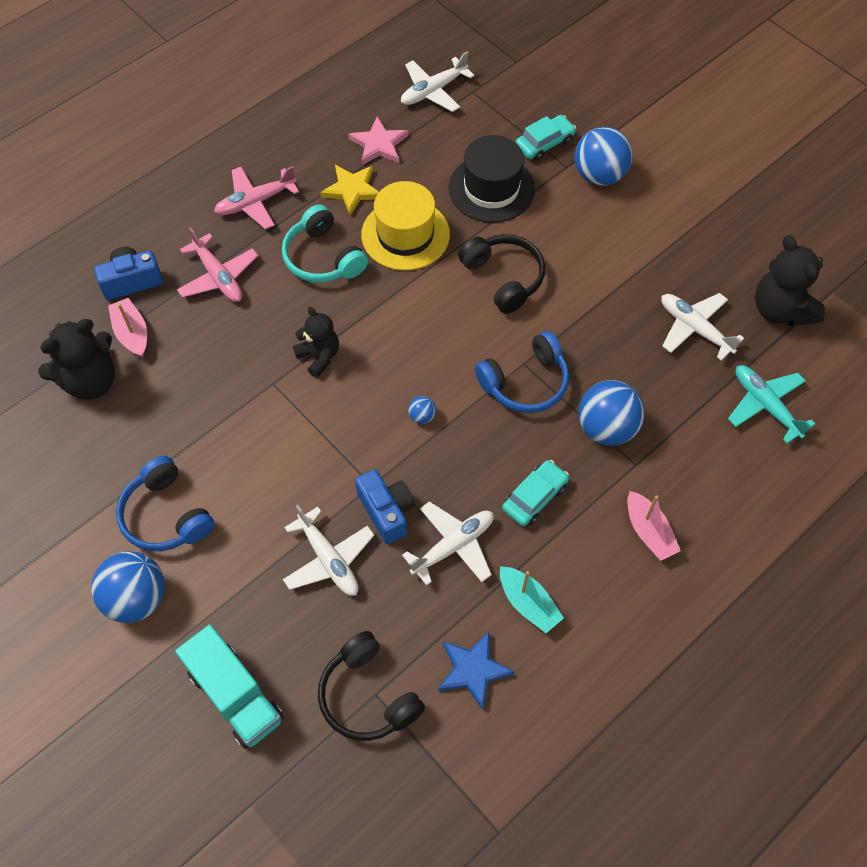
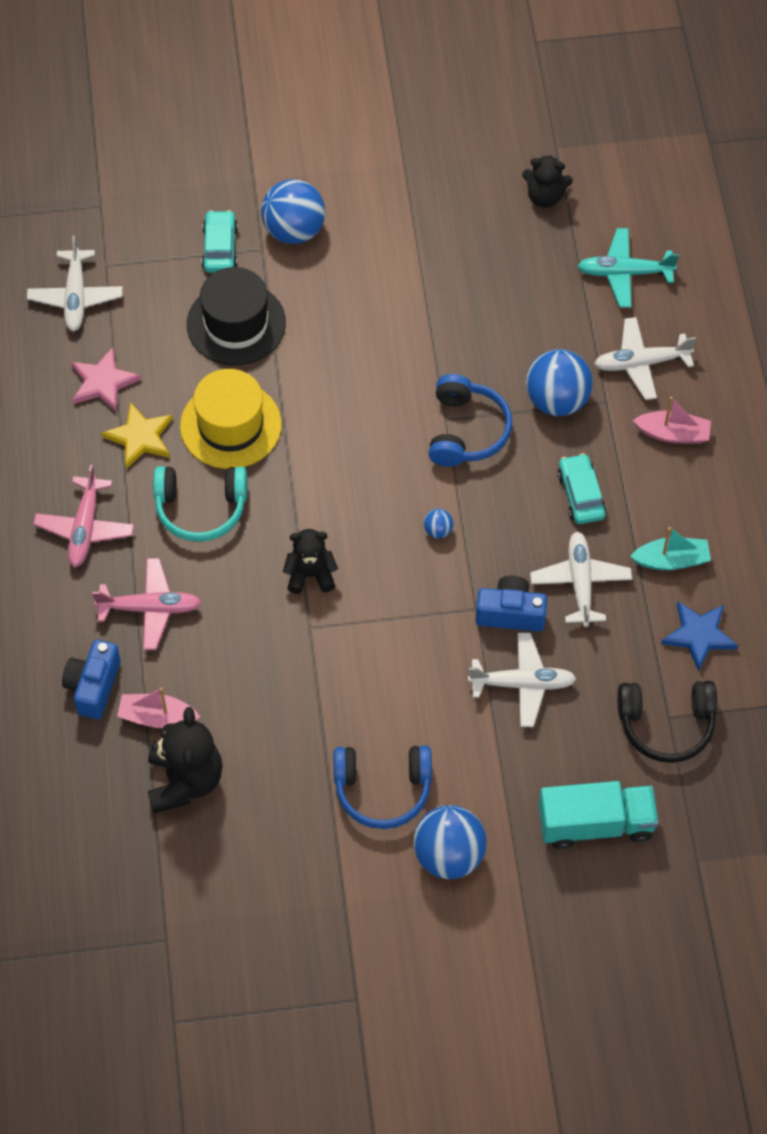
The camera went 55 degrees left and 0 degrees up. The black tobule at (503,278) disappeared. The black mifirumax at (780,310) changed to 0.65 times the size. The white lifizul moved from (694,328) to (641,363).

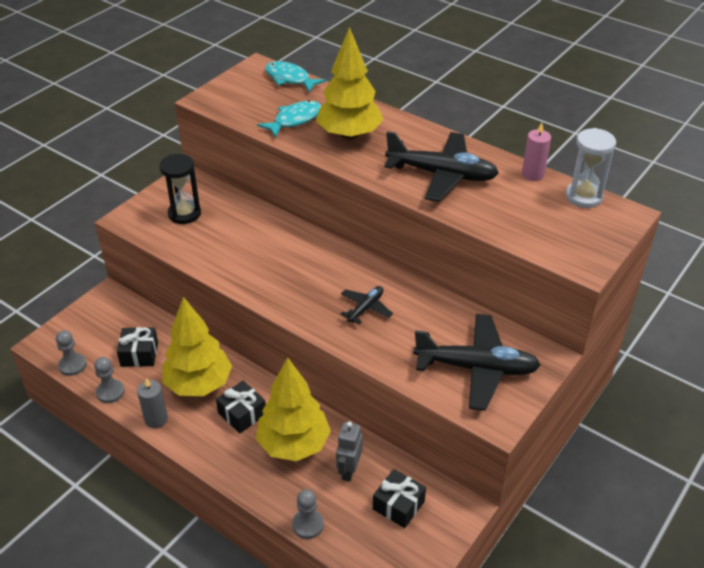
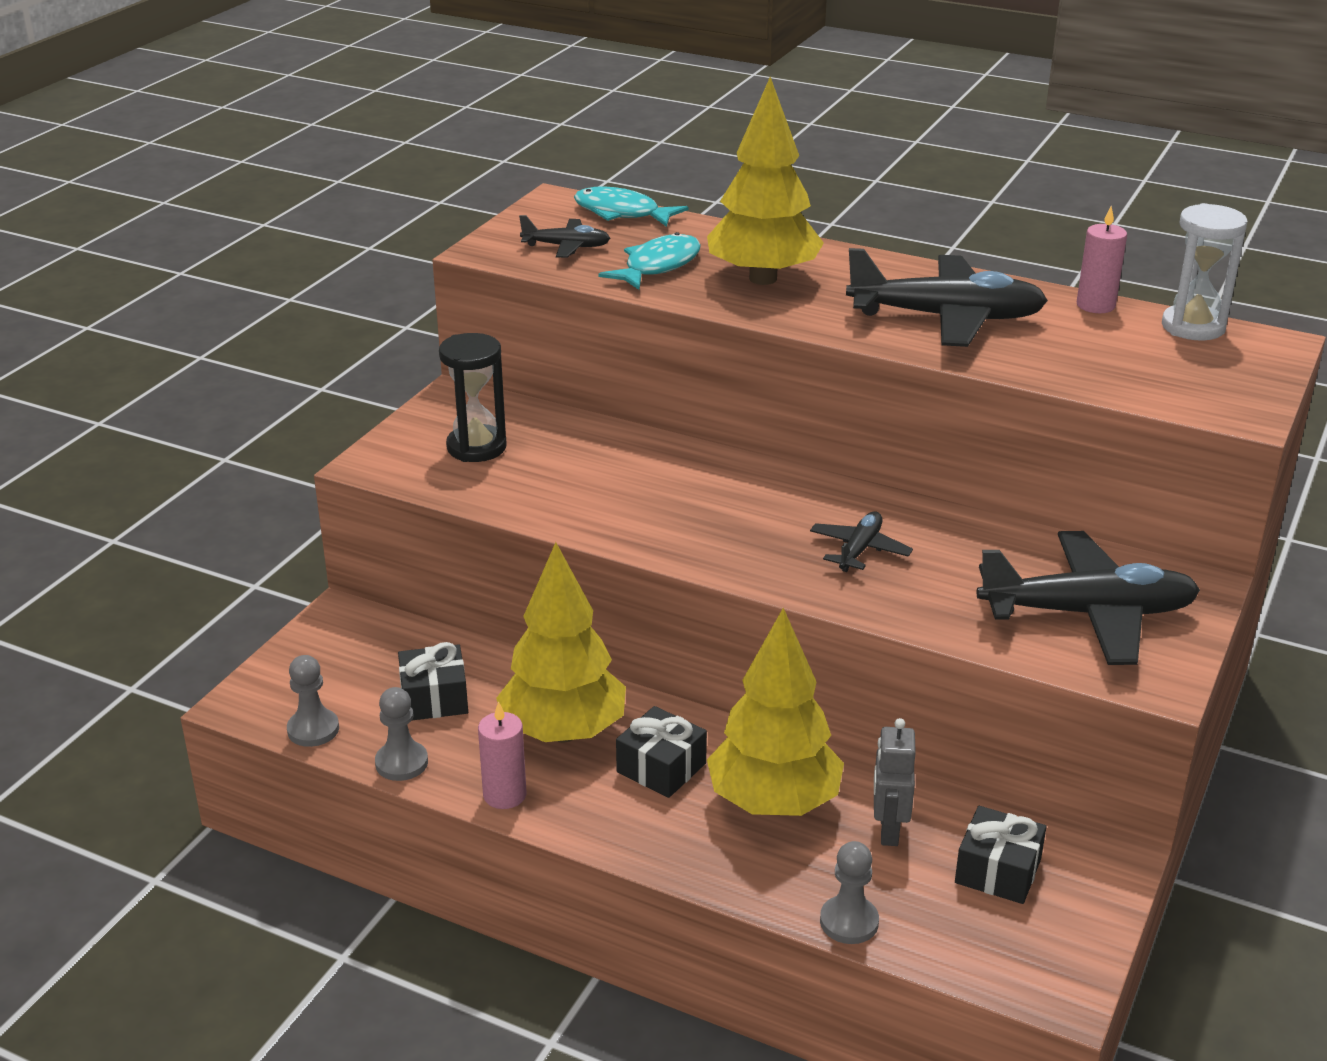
The camera went 10 degrees left and 10 degrees down. The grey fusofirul at (156,419) became the pink fusofirul at (504,795). The black lifizul at (566,247) appeared.

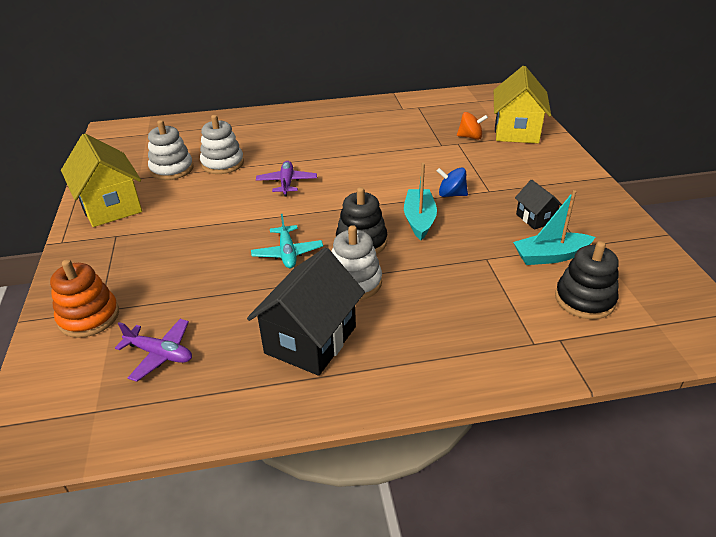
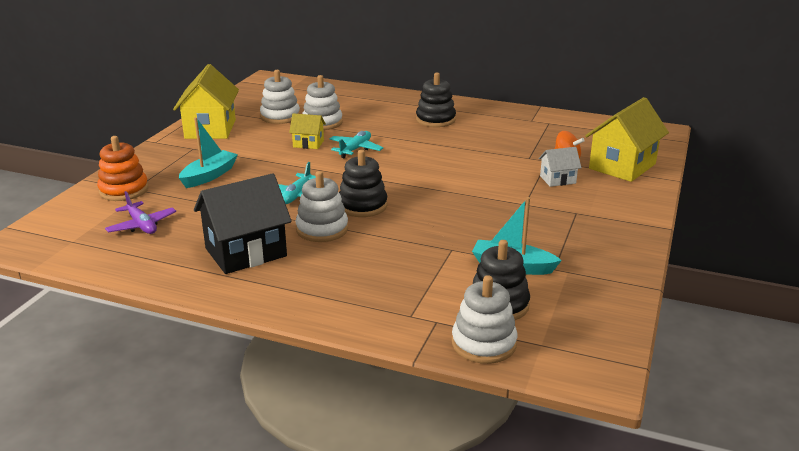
The camera went 30 degrees right and 10 degrees down. The purple lifizul at (287,183) became the turquoise lifizul at (355,149). The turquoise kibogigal moved from (419,220) to (209,176). The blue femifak at (451,194) disappeared. The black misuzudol at (535,218) disappeared. The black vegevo at (435,120) appeared. The yellow misuzudol at (308,144) appeared. The white misuzudol at (557,179) appeared. The white vegevo at (483,343) appeared.

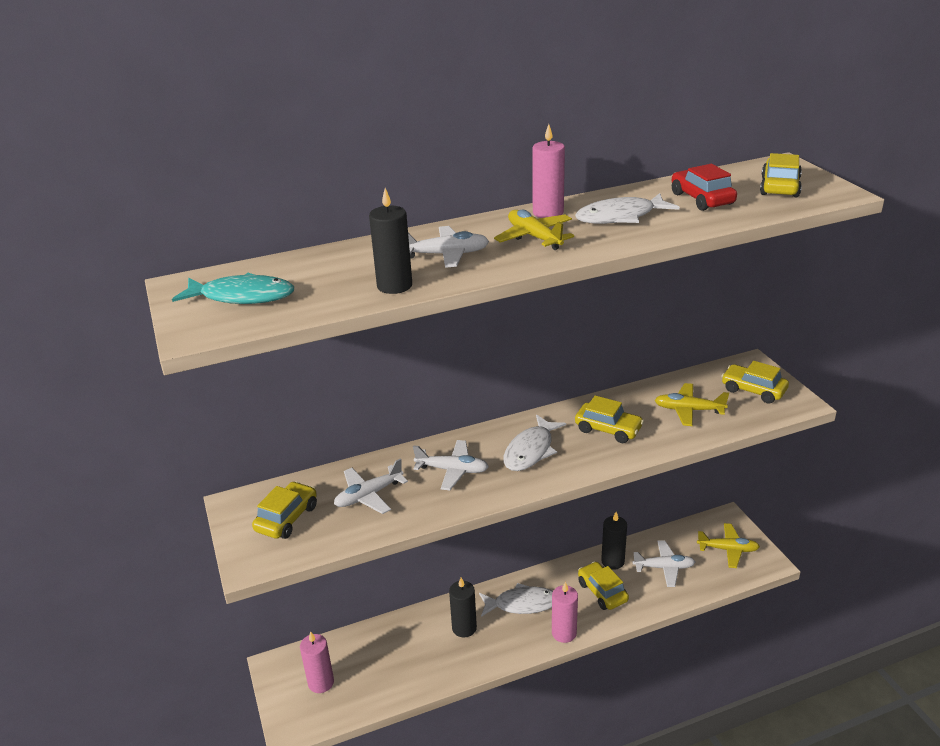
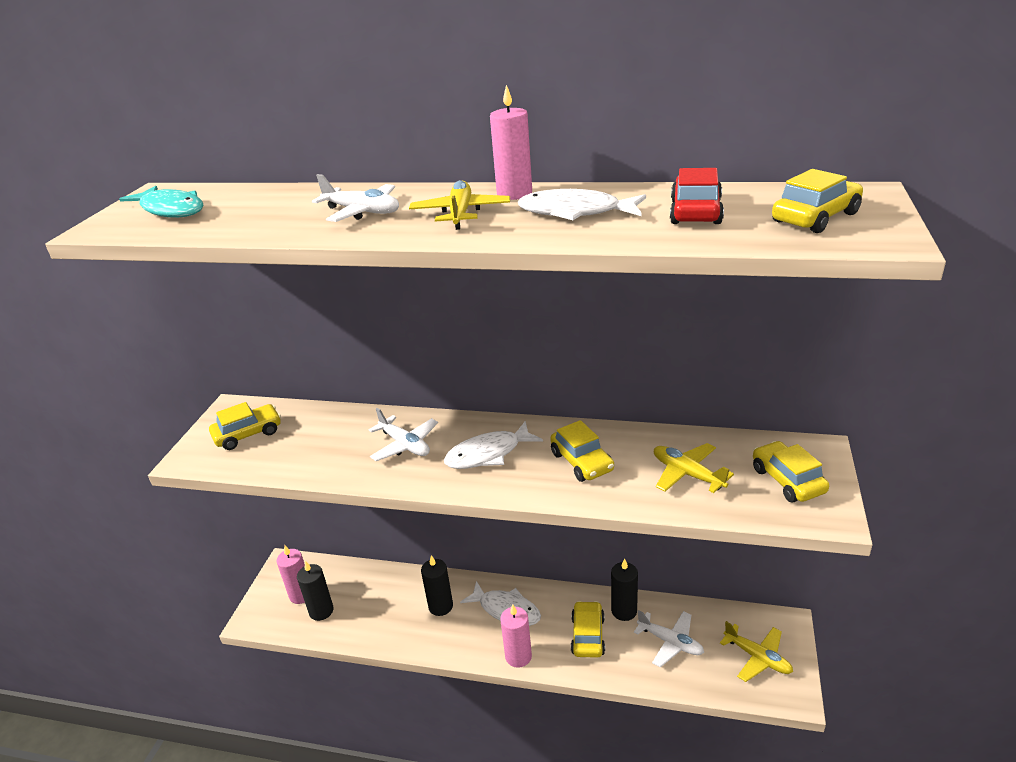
The camera went 35 degrees right and 0 degrees up. The black fusofirul moved from (394,286) to (321,611). The white lifizul at (369,495) disappeared.

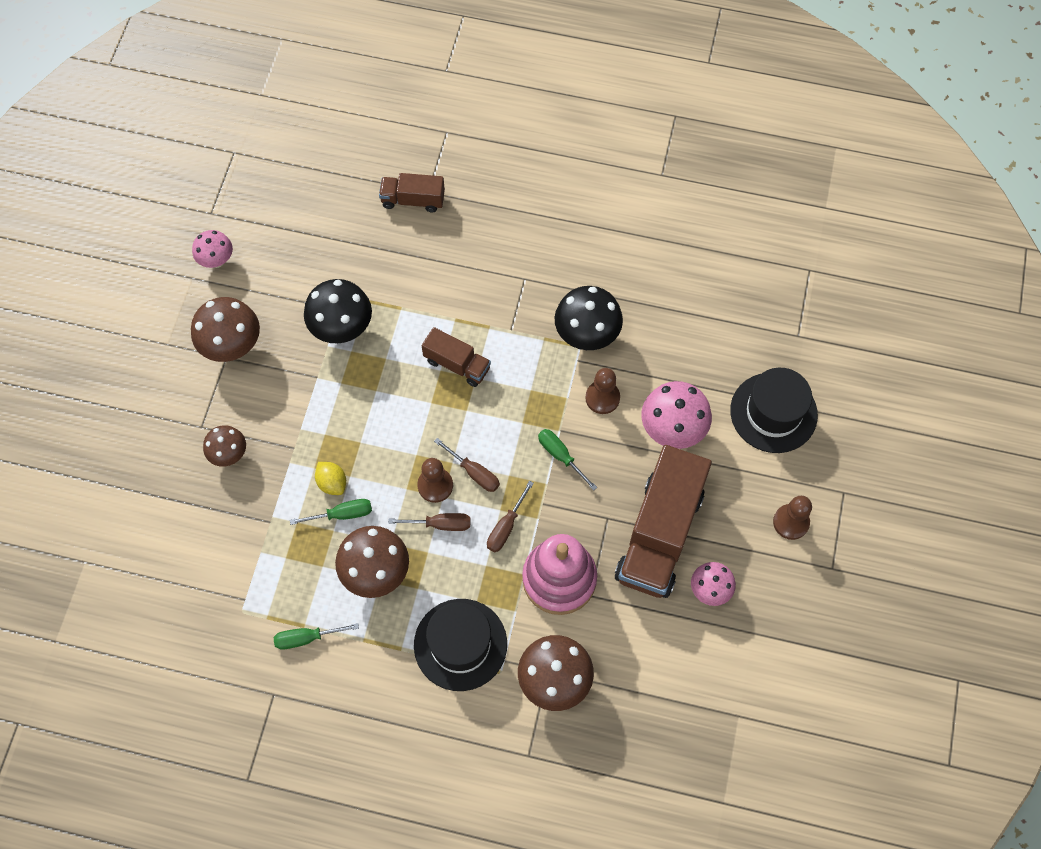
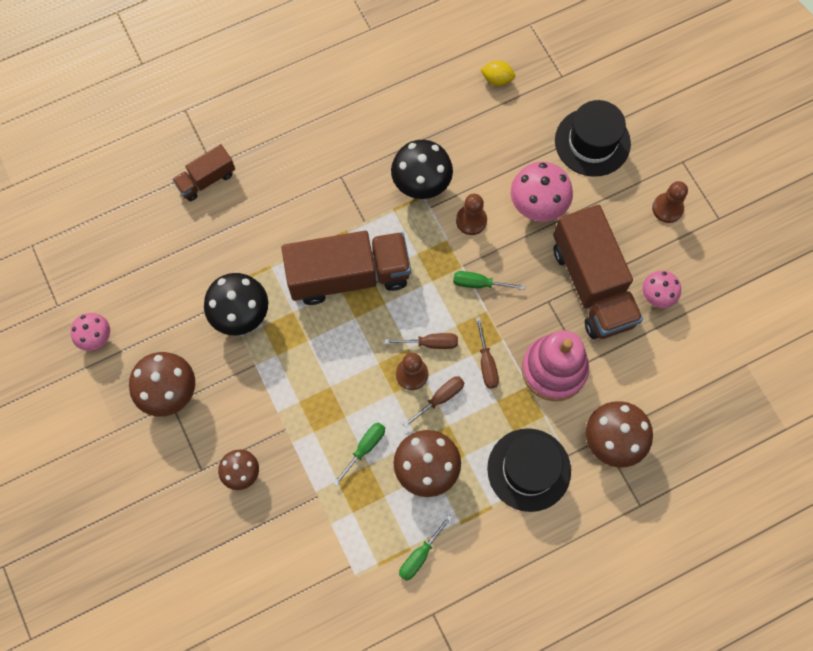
The camera went 40 degrees left and 5 degrees up. The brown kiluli at (457,364) changed to 1.96 times the size. The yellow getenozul moved from (332,483) to (497,79).

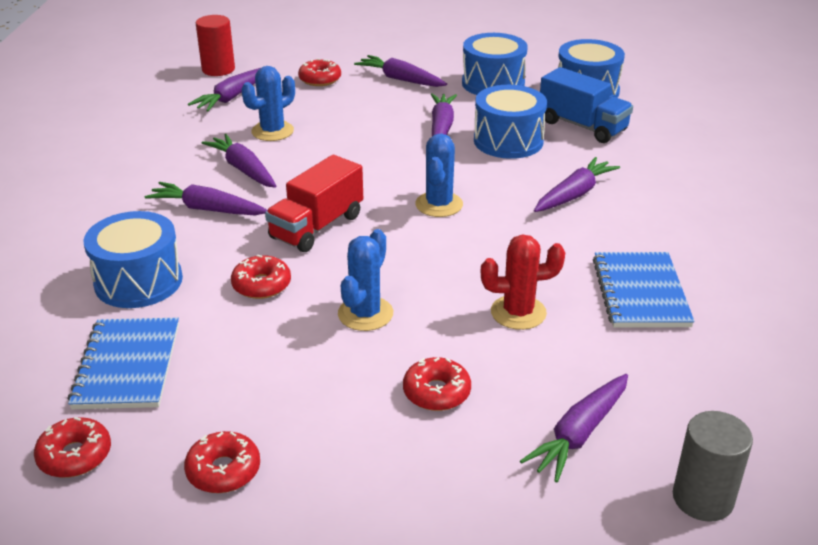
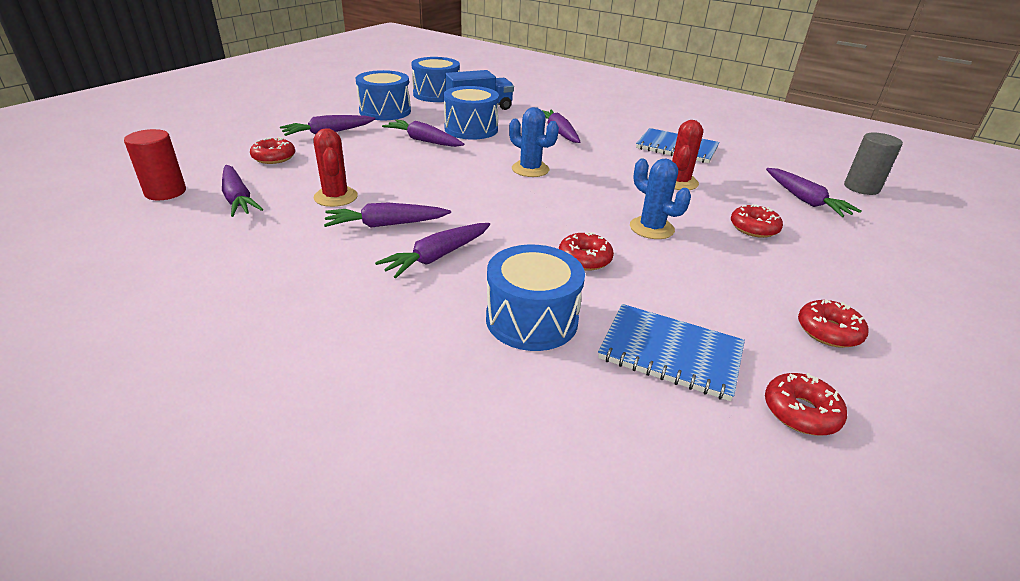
The camera went 65 degrees left and 0 degrees up. The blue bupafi at (272,131) became the red bupafi at (336,197). The red kiluli at (317,227) disappeared.

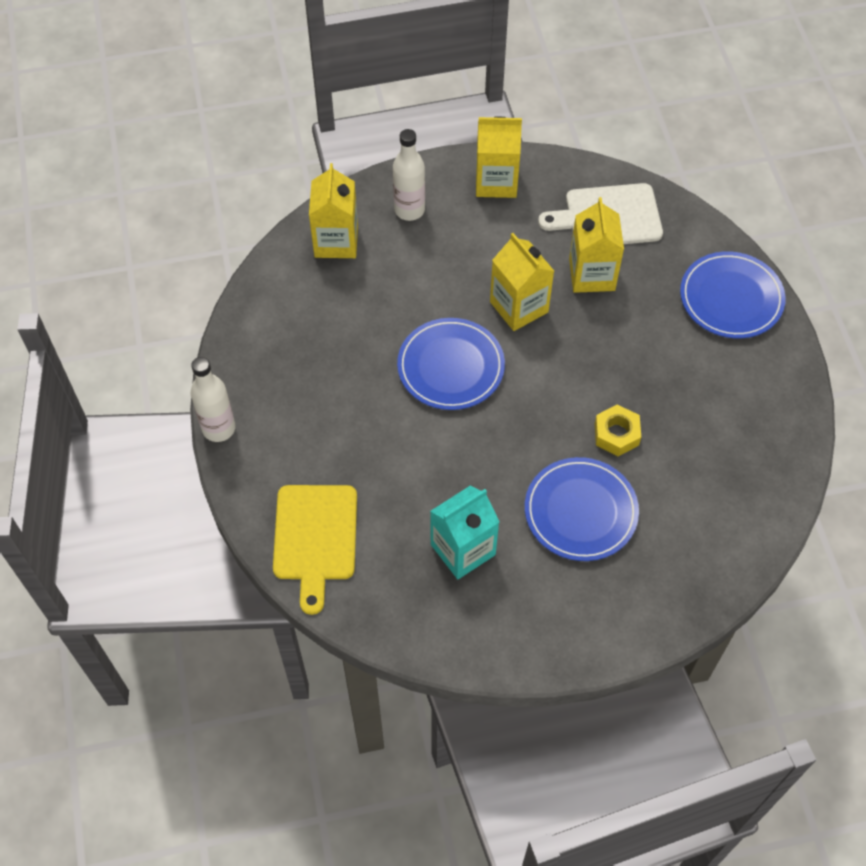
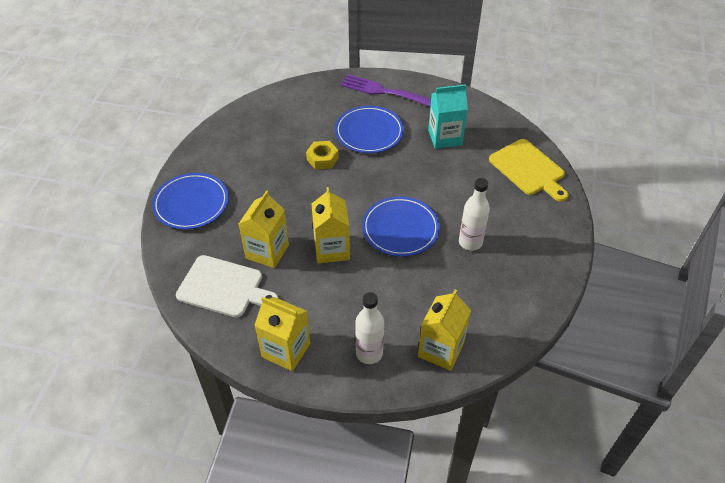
The camera went 155 degrees left and 10 degrees down. The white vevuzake moved from (219,428) to (470,242). The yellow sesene at (315,538) turned 120 degrees clockwise. The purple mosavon at (386,92) appeared.

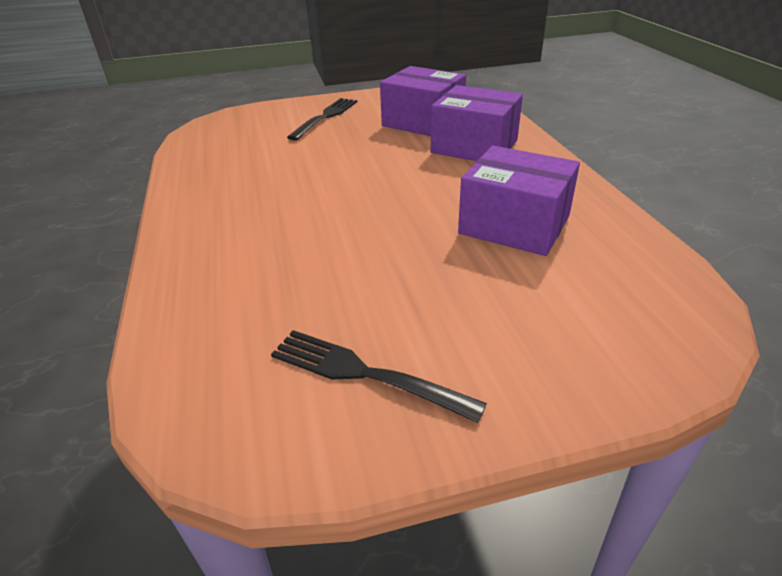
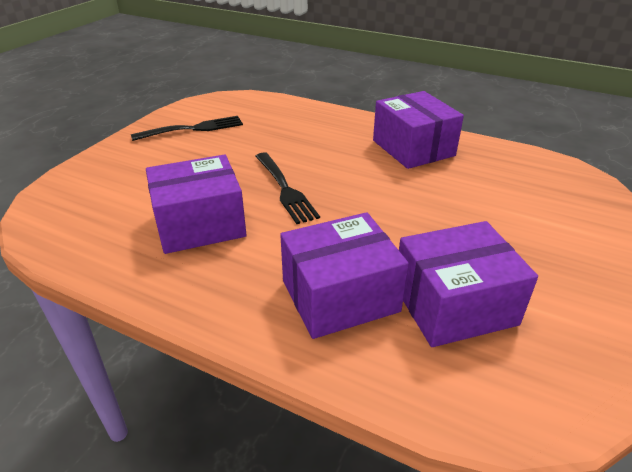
The camera went 130 degrees right and 0 degrees up. The black mosavon moved from (325,117) to (284,189). The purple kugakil at (413,148) appeared.

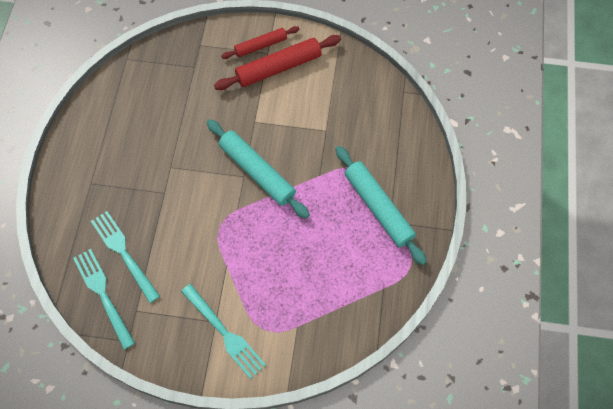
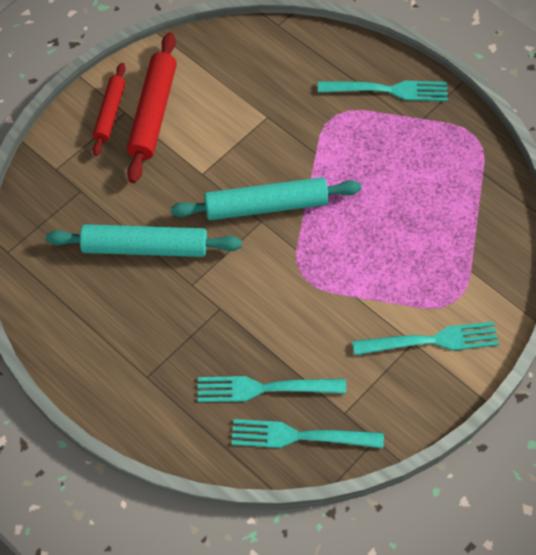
The camera went 55 degrees left and 5 degrees down. The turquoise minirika moved from (378,207) to (144,247). The turquoise mosavon at (388,90) appeared.

